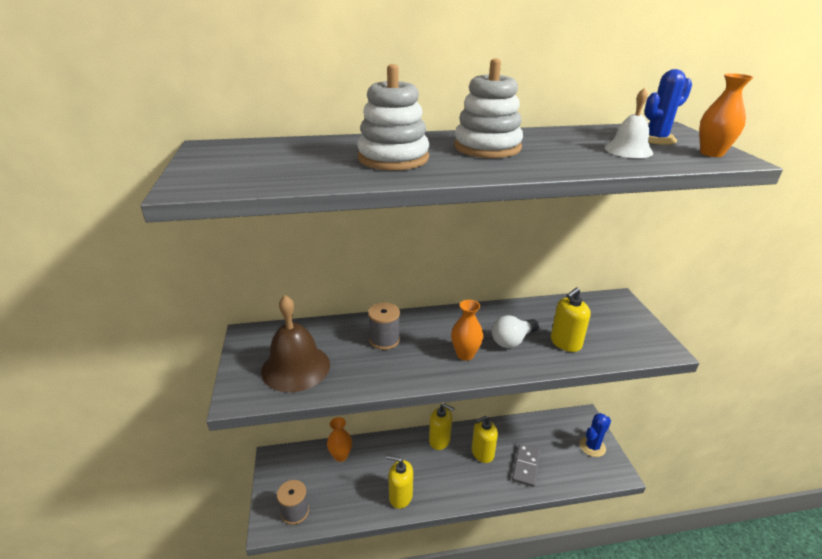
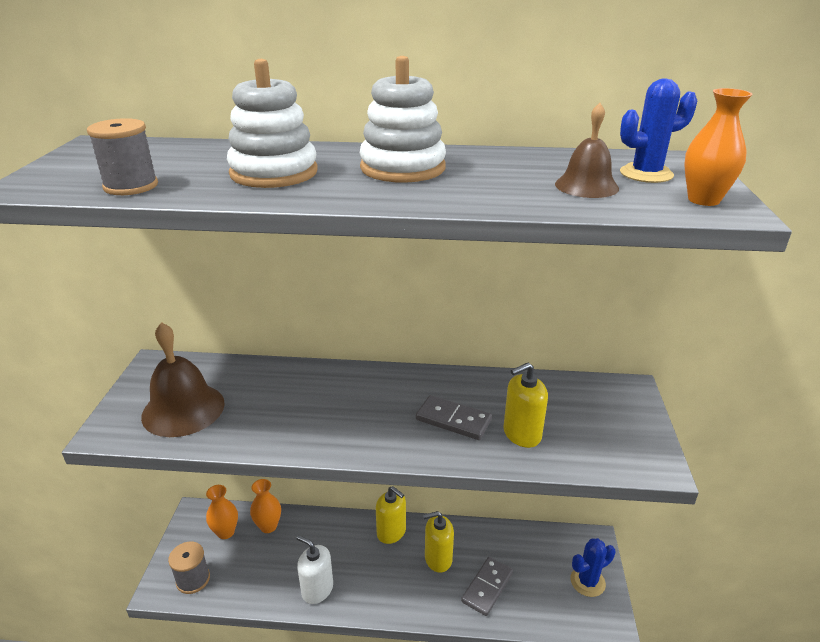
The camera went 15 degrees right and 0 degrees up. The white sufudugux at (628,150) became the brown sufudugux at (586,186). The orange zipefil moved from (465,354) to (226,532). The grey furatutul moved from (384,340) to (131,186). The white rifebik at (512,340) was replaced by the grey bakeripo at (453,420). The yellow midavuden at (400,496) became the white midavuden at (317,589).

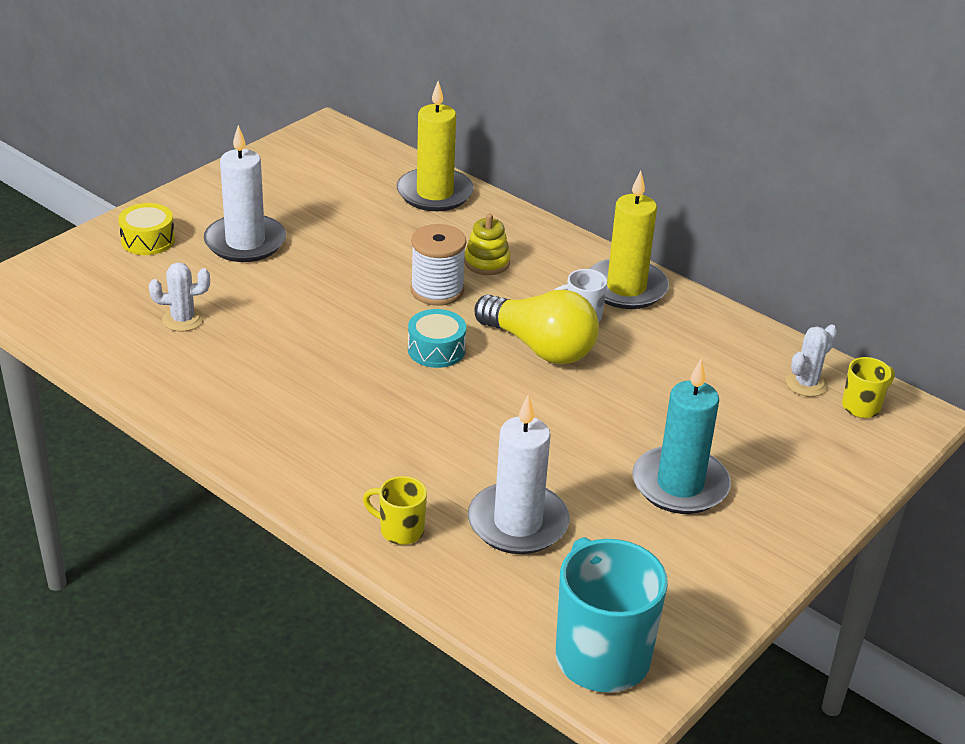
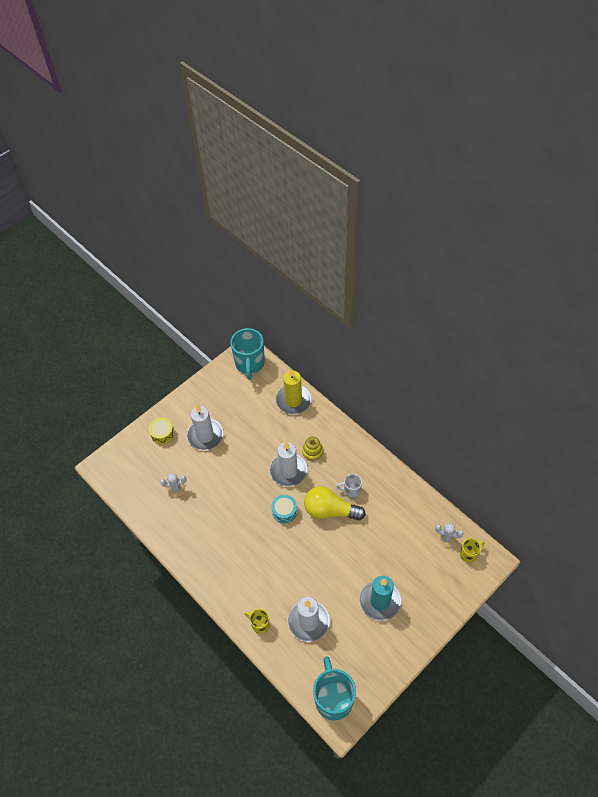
The camera went 10 degrees right and 20 degrees up. The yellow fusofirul at (626,288) disappeared. The white furatutul at (437,290) was replaced by the white fusofirul at (288,471). The yellow rifebik at (540,347) turned 150 degrees clockwise. The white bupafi at (806,384) turned 60 degrees clockwise. The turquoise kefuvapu at (250,364) appeared.

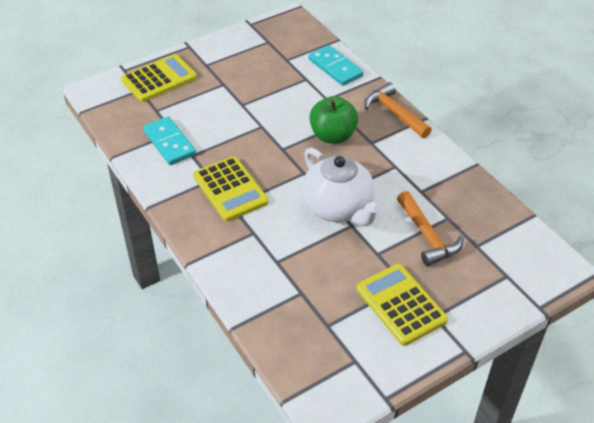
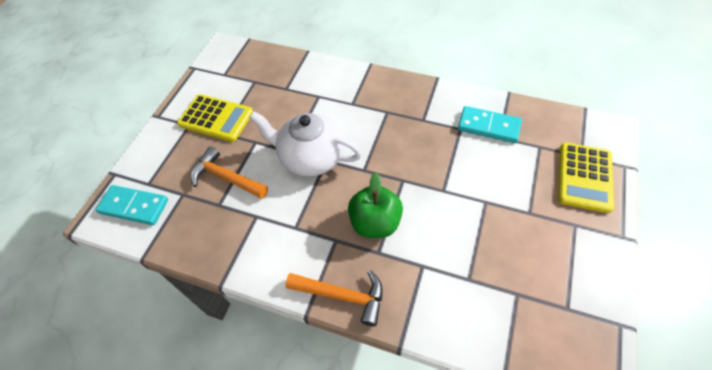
The camera went 145 degrees right and 10 degrees up. The turquoise bakeripo moved from (335,67) to (134,206). The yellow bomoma at (230,189) disappeared.

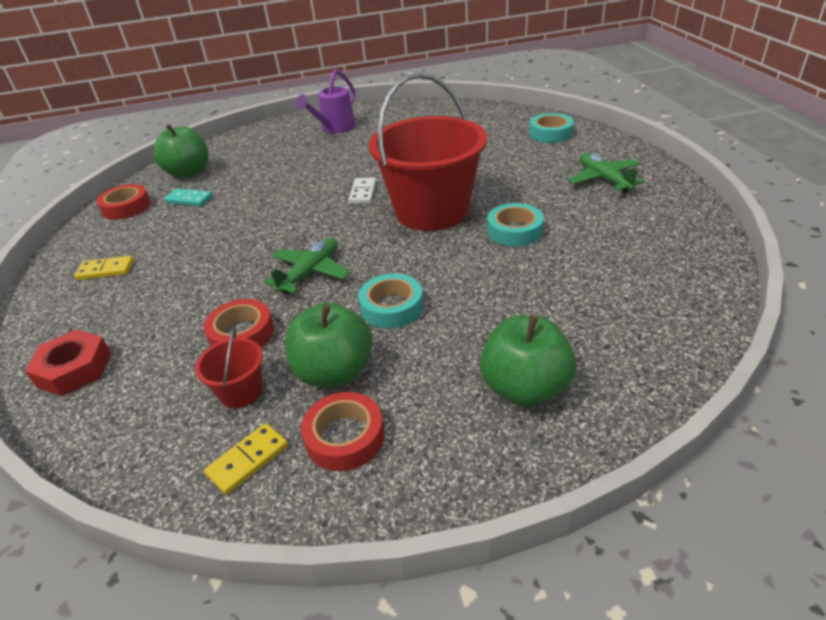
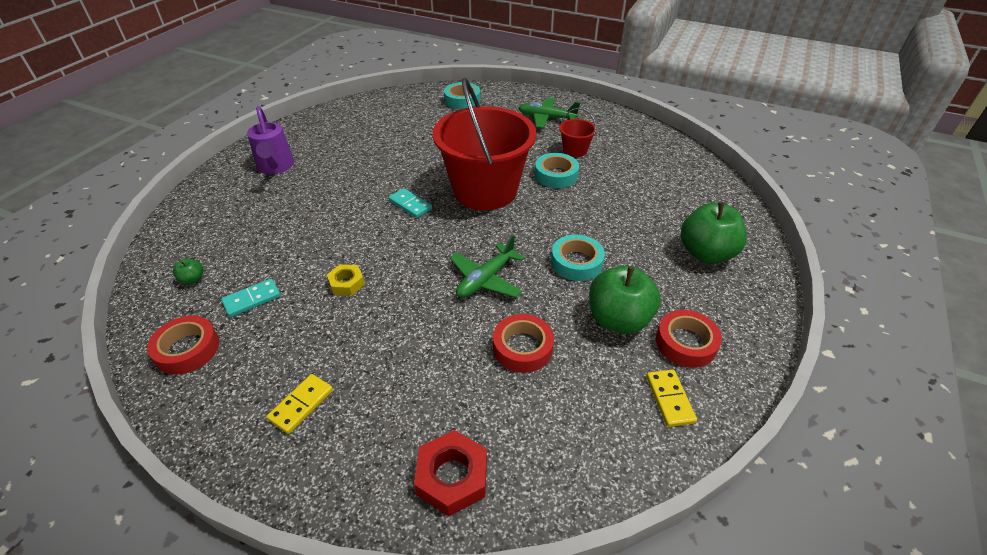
The camera went 55 degrees left and 5 degrees up. The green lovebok at (189,173) changed to 0.42 times the size. The white bakeripo at (363,193) became the turquoise bakeripo at (410,205). The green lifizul at (310,272) turned 120 degrees counterclockwise. The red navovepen moved from (241,391) to (575,150). The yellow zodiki at (346,283) appeared.

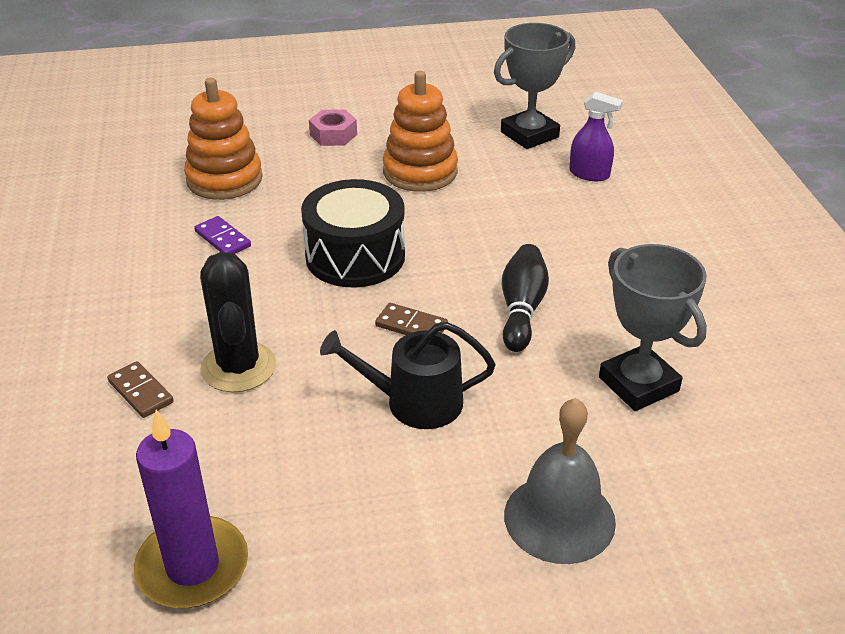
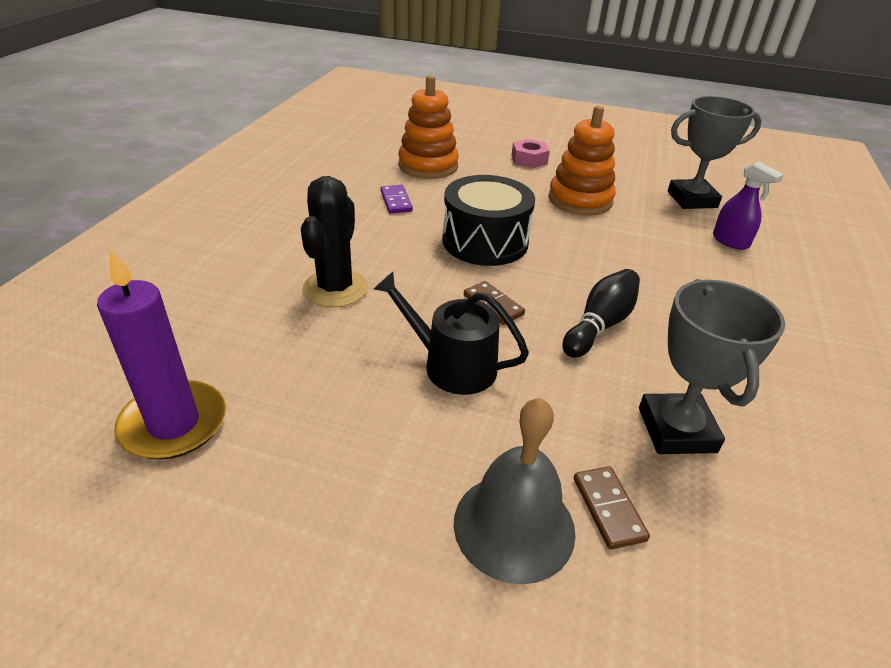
The camera went 25 degrees right and 0 degrees up. The brown bakeripo moved from (141,392) to (608,509).

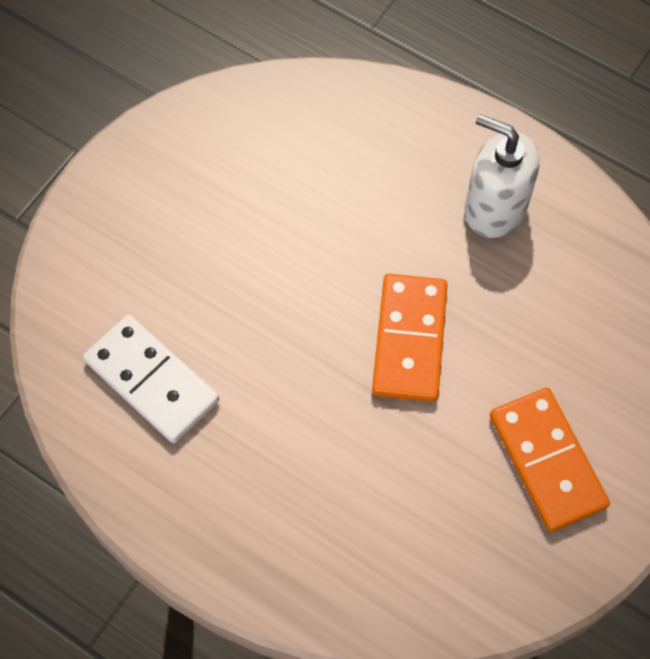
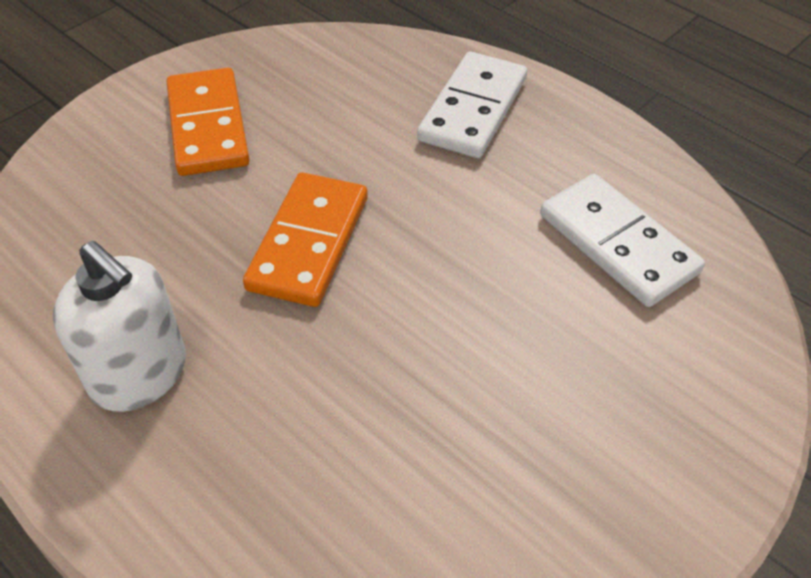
The camera went 170 degrees left and 15 degrees down. The white bakeripo at (472,109) appeared.

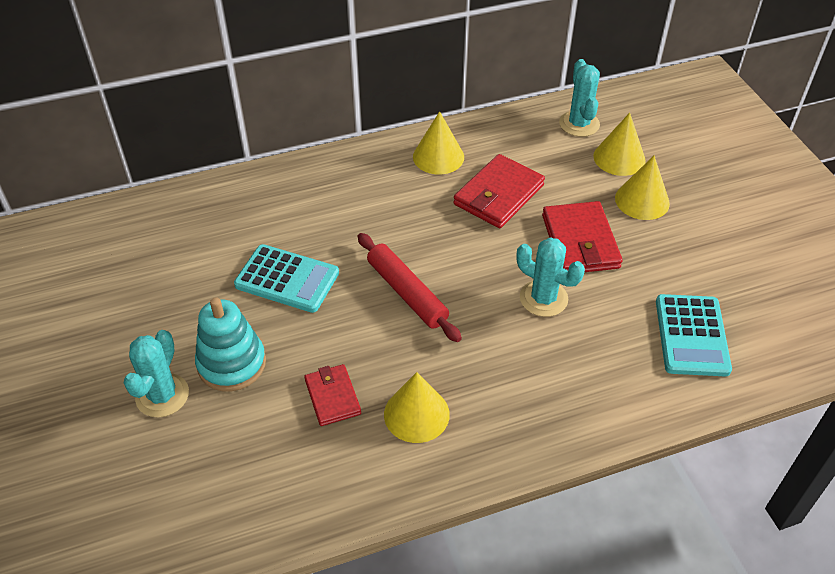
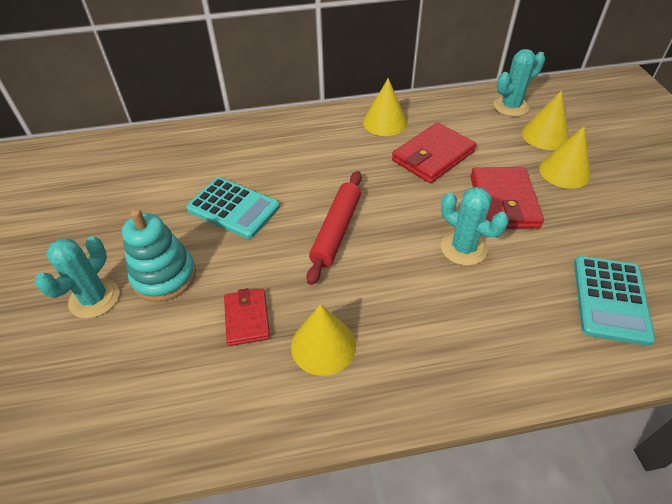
The camera went 10 degrees right and 0 degrees up. The turquoise bupafi at (579,124) turned 60 degrees clockwise. The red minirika at (406,293) turned 45 degrees clockwise.

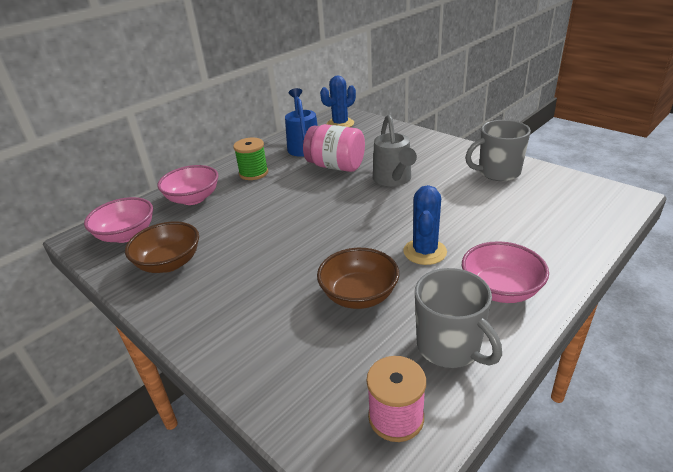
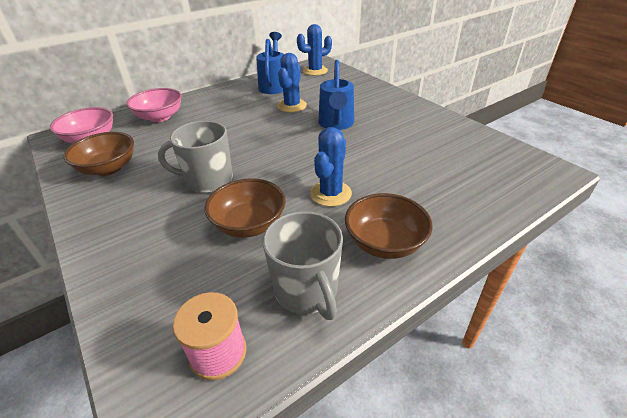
The camera went 10 degrees right and 5 degrees up. The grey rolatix at (393,180) became the blue rolatix at (336,124). The grey kefuvapu moved from (498,172) to (208,180). The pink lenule at (336,166) was replaced by the blue bupafi at (292,106). The green furatutul at (253,173) disappeared. The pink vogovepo at (500,290) became the brown vogovepo at (384,243).

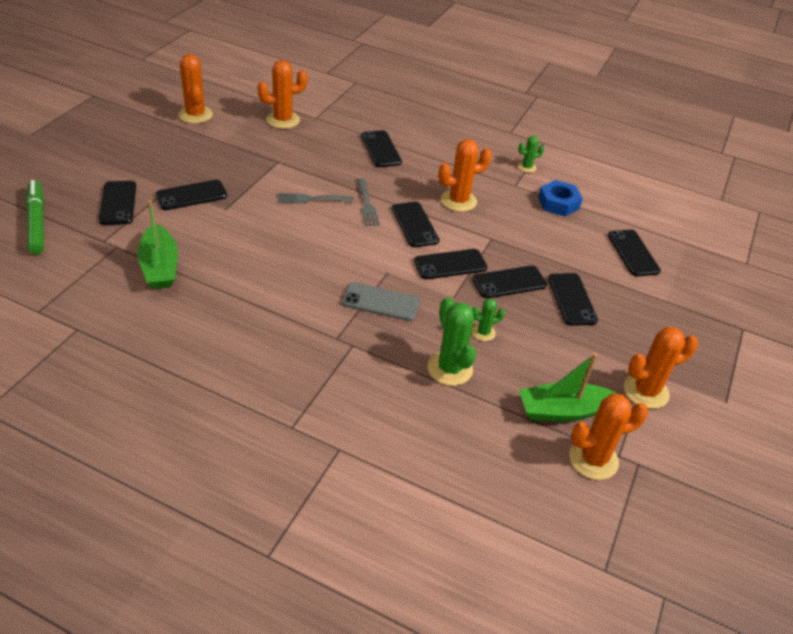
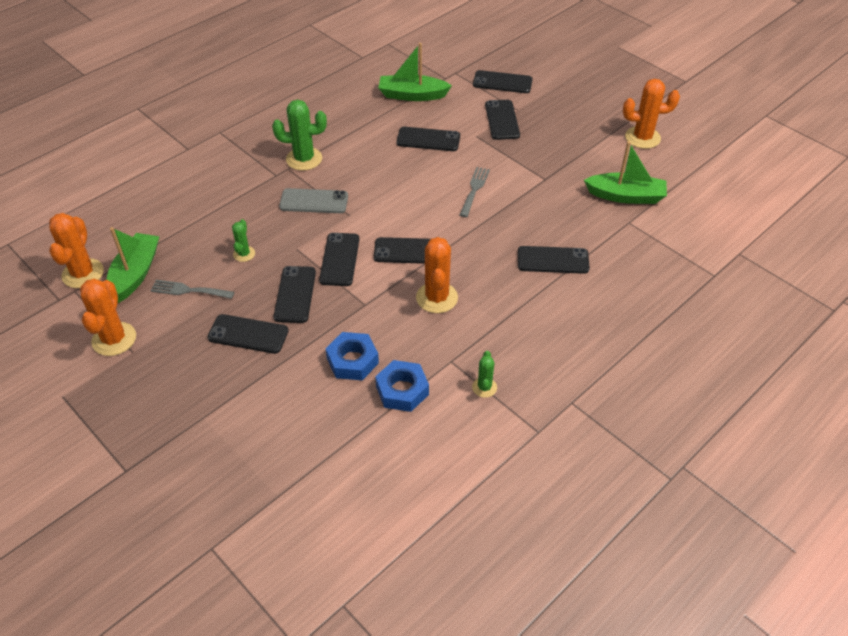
The camera went 115 degrees right and 5 degrees up. The orange bupafi at (283,120) was replaced by the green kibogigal at (625,196). The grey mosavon moved from (367,204) to (188,290). The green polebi at (37,222) disappeared. The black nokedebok moved from (633,253) to (428,139). The grey nokedebok at (381,302) turned 60 degrees clockwise. The green bupafi moved from (450,368) to (304,159). The blue zodiki at (352,361) appeared.

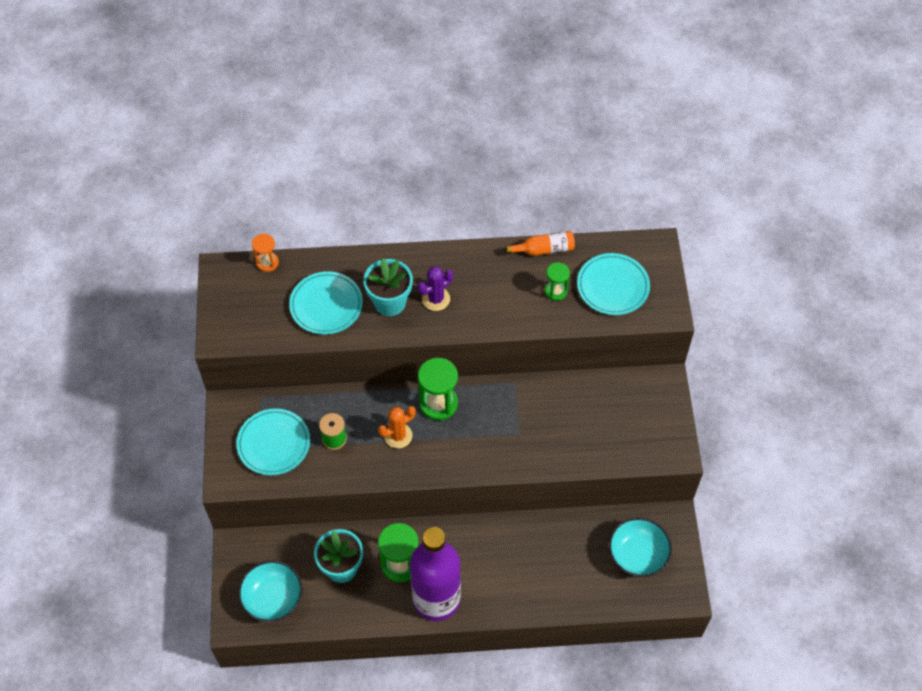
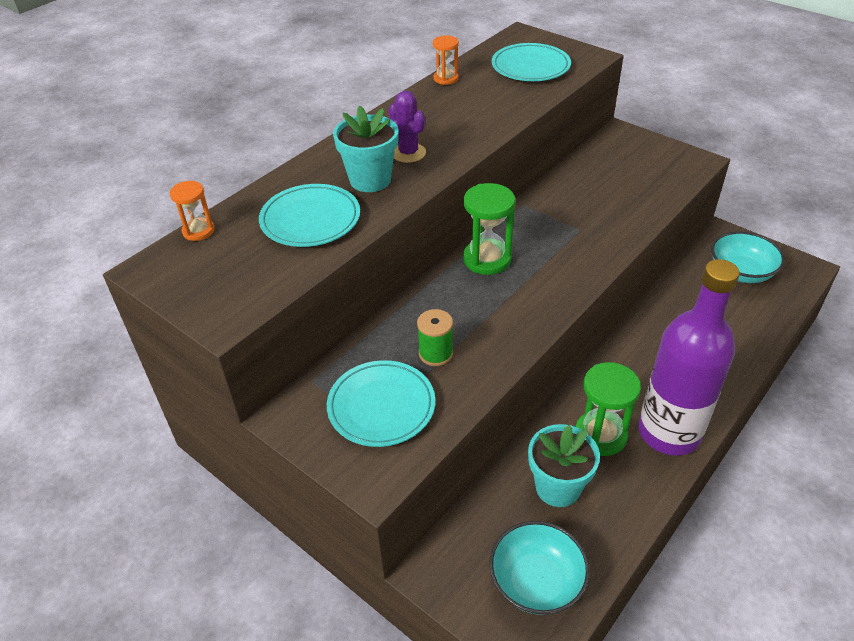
The camera went 45 degrees left and 15 degrees down. The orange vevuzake at (544,249) was replaced by the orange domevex at (446,78). The green domevex at (556,291) disappeared. The purple bupafi at (436,299) turned 45 degrees counterclockwise. The orange bupafi at (398,436) disappeared.

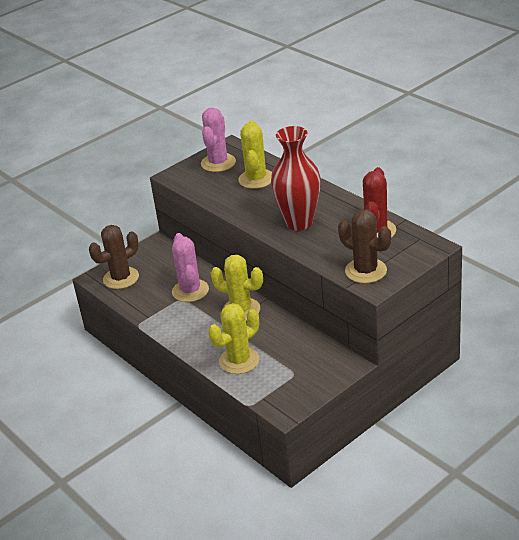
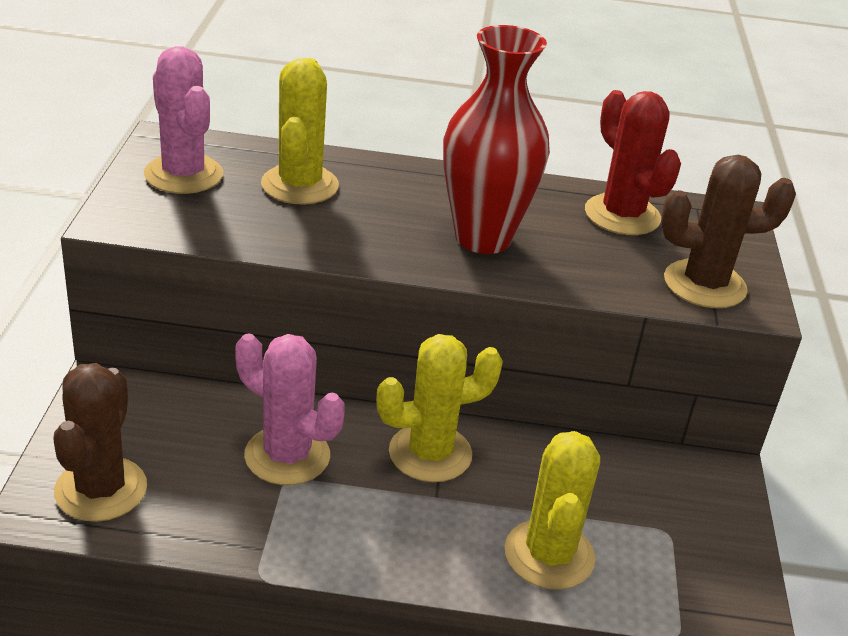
The camera went 50 degrees left and 0 degrees up. The yellow bupafi at (256,179) turned 45 degrees clockwise.

